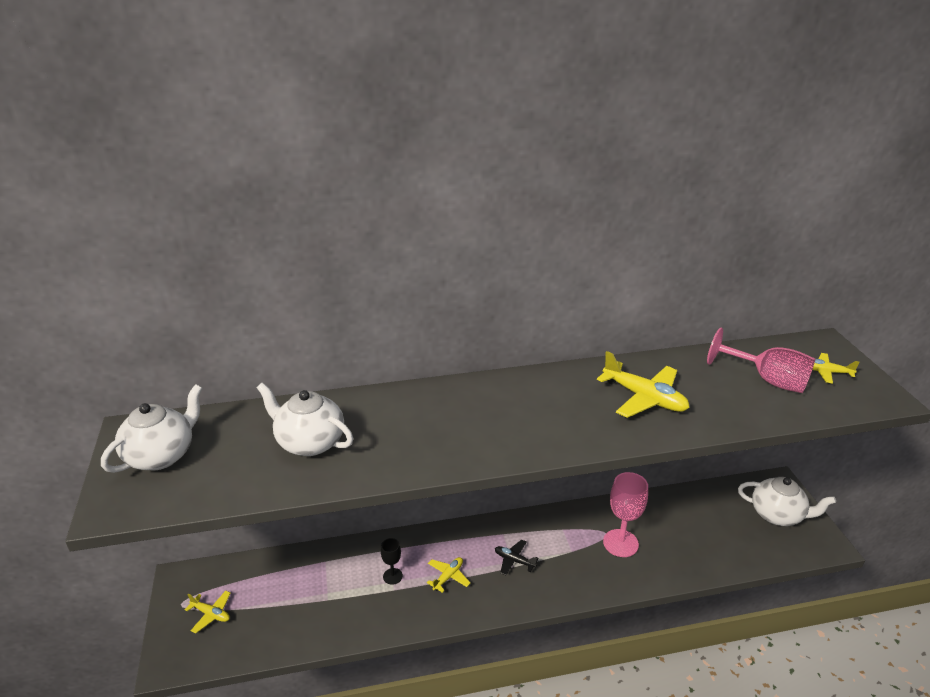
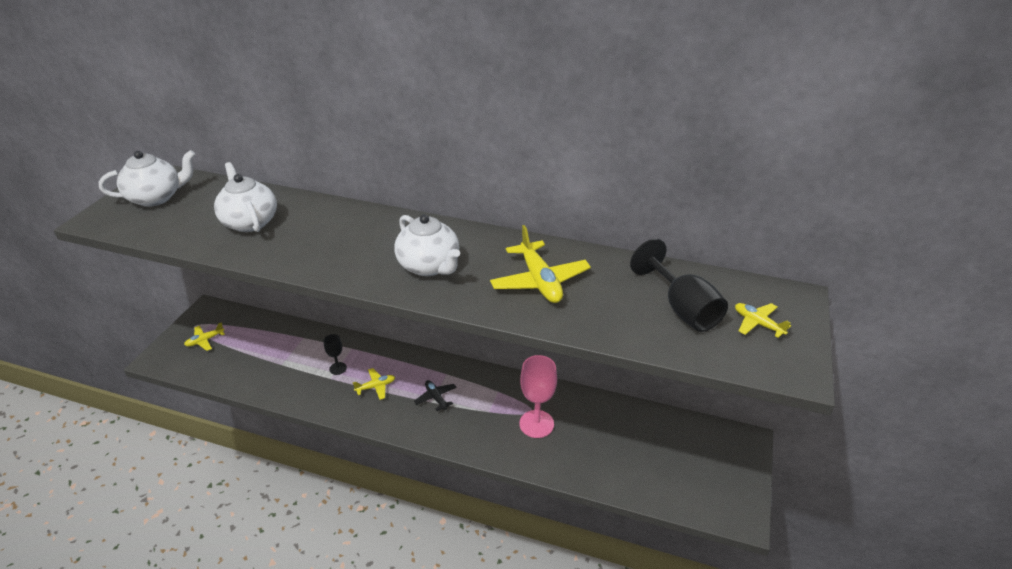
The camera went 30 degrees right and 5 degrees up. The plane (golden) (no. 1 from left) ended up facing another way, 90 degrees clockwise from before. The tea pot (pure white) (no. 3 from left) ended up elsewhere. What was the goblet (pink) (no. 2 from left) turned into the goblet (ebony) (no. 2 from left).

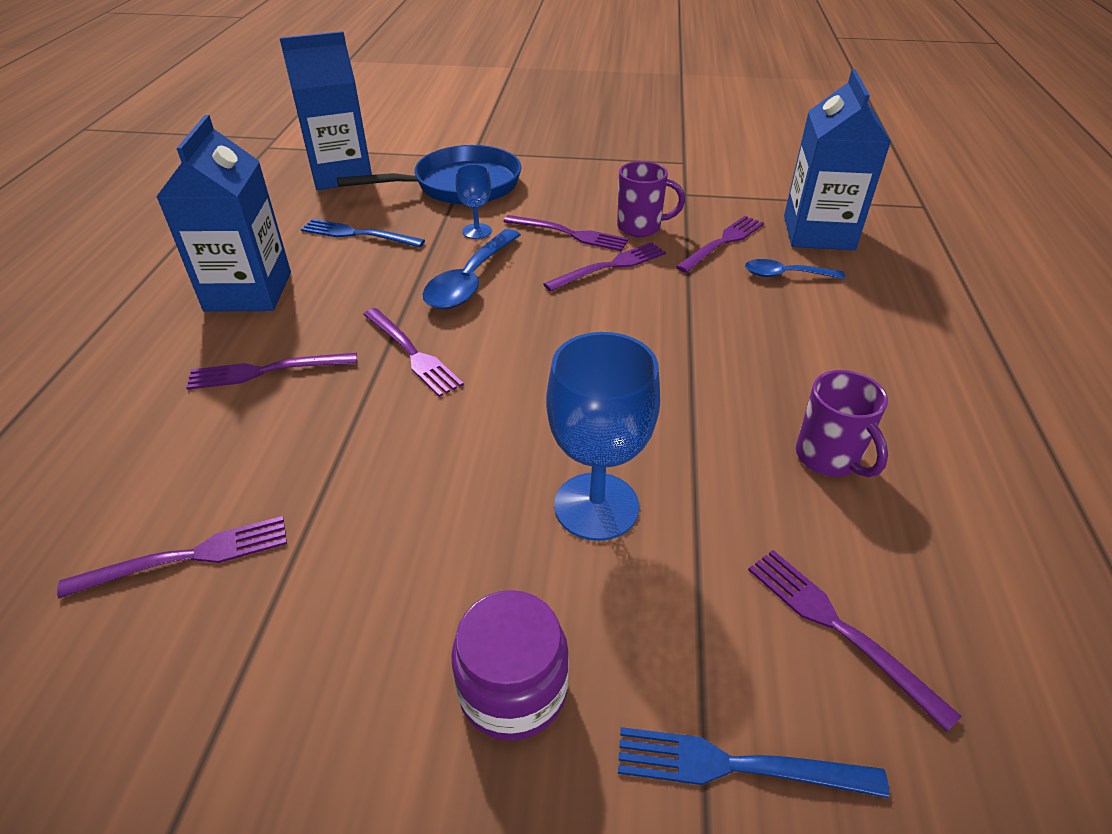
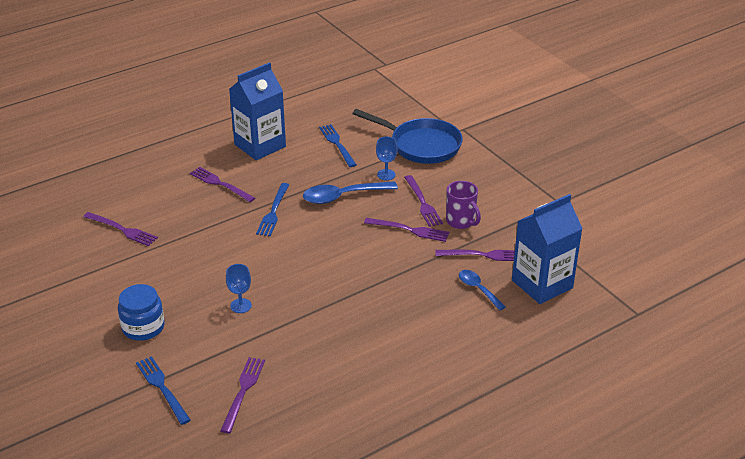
The camera went 50 degrees right and 5 degrees down. What was the jam jar (purple) turned into the jam jar (royal blue). The size of the goblet (royal blue) (no. 2 from left in the first image) changed by a factor of 0.53. What was the fork (purple) (no. 3 from left) turned into the fork (royal blue) (no. 2 from left). The second view lost the carton (royal blue) (no. 2 from left). The second view lost the tea mug (purple) (no. 2 from left).

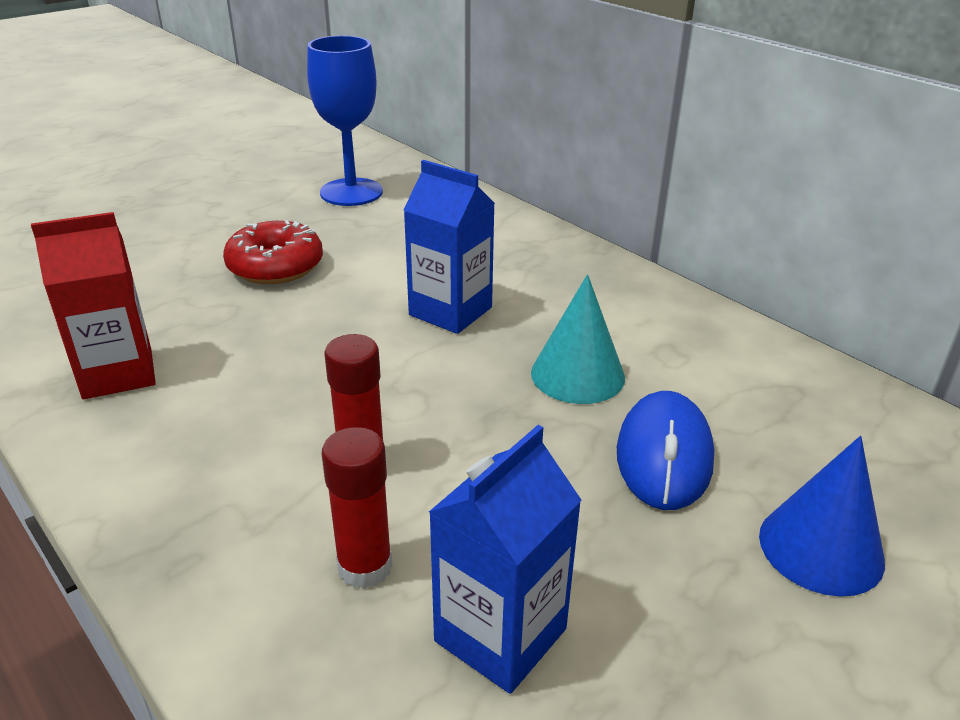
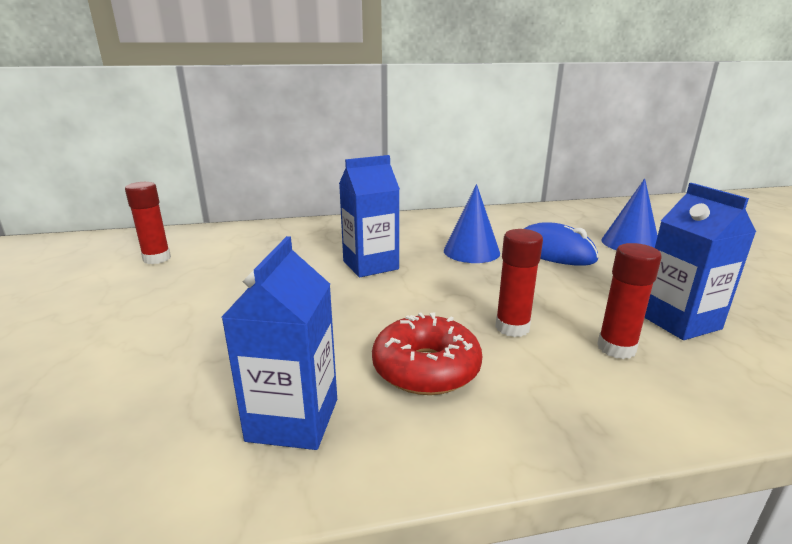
The camera went 60 degrees left and 10 degrees down. Where the goblet (royal blue) stood, the glue (scarlet) (no. 1 from left) came to stand. What was the carton (scarlet) turned into the carton (royal blue) (no. 1 from left). The glazed donut (scarlet) ended up elsewhere. What was the cone shape (aqua) turned into the cone shape (royal blue) (no. 1 from left).

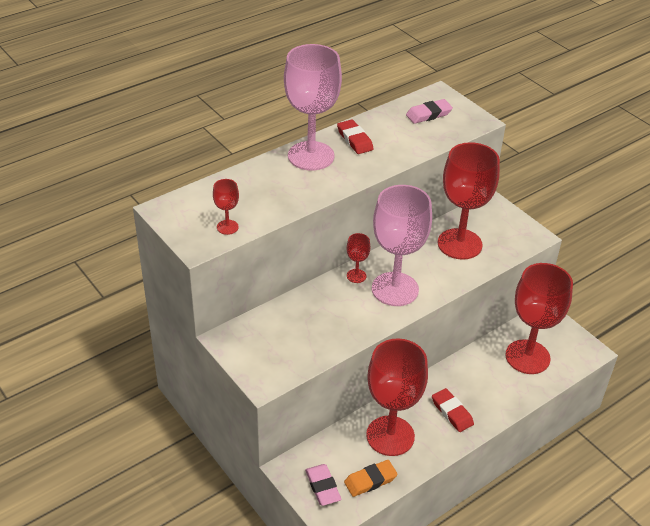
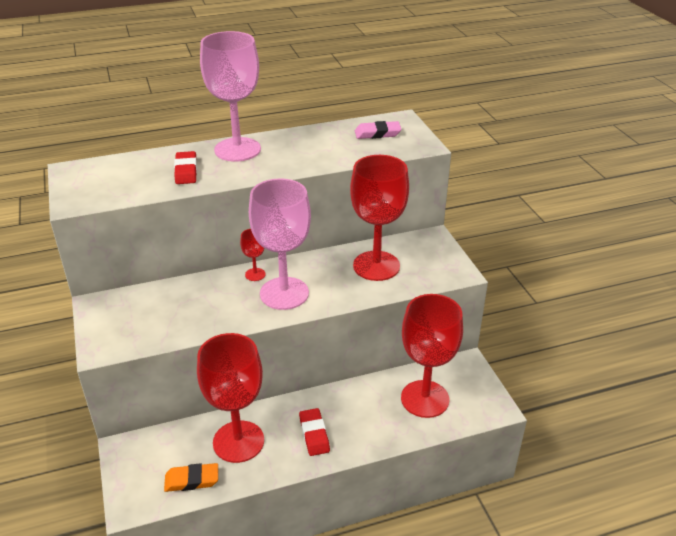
The camera went 20 degrees right and 5 degrees down. The eraser (scarlet) (no. 1 from left) ended up elsewhere. The second view lost the goblet (scarlet) (no. 1 from left). The second view lost the eraser (pink) (no. 1 from left).

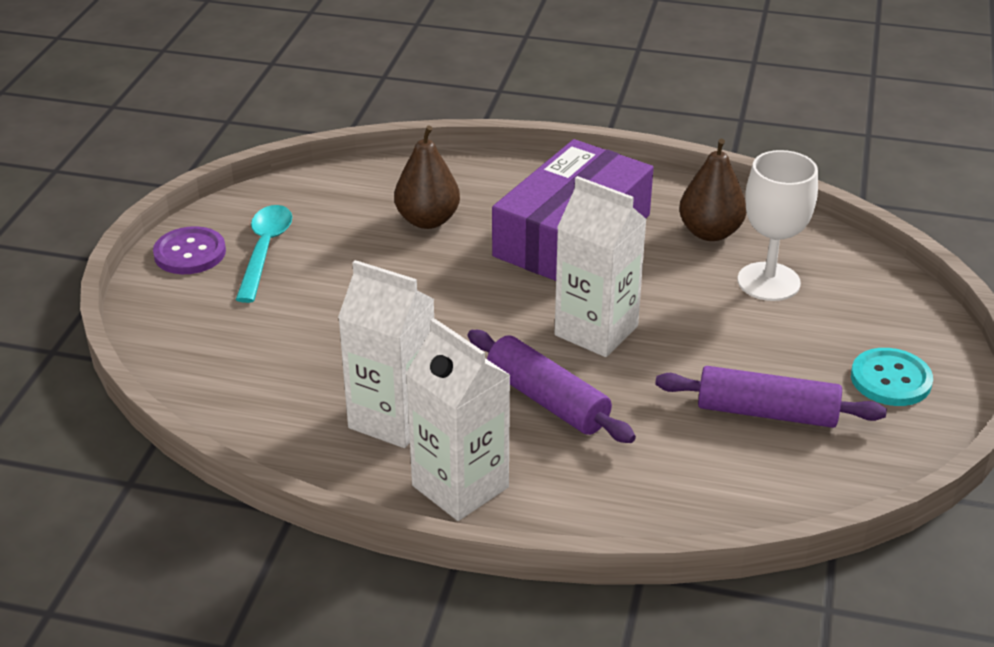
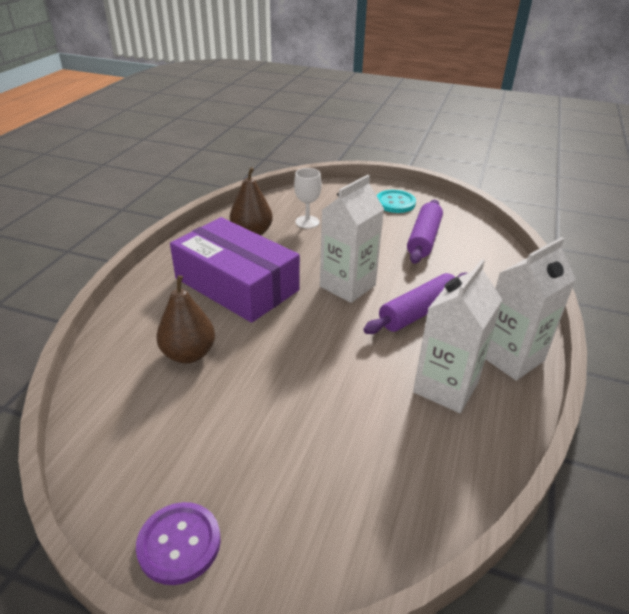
The camera went 85 degrees left and 0 degrees up. The size of the goblet (pure white) changed by a factor of 0.67. The second view lost the spoon (aqua).

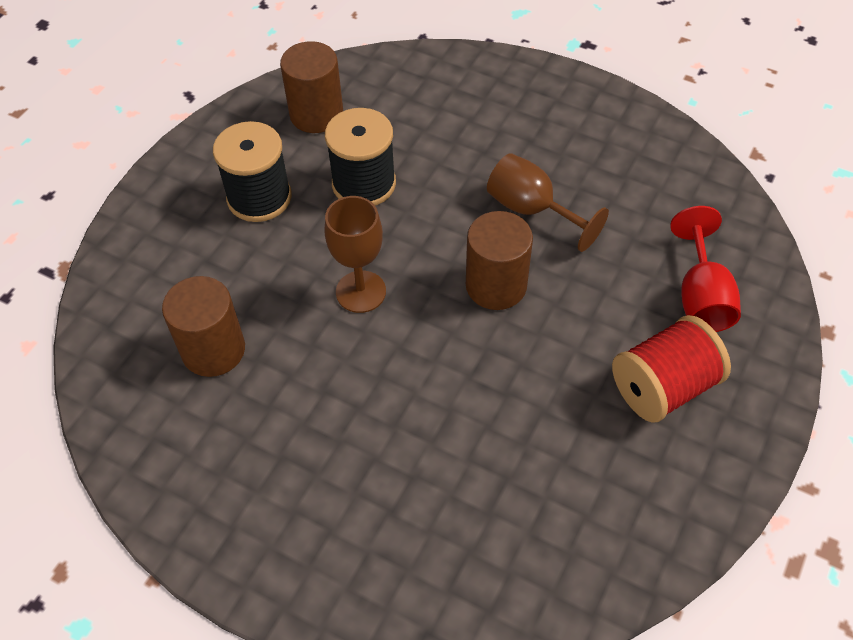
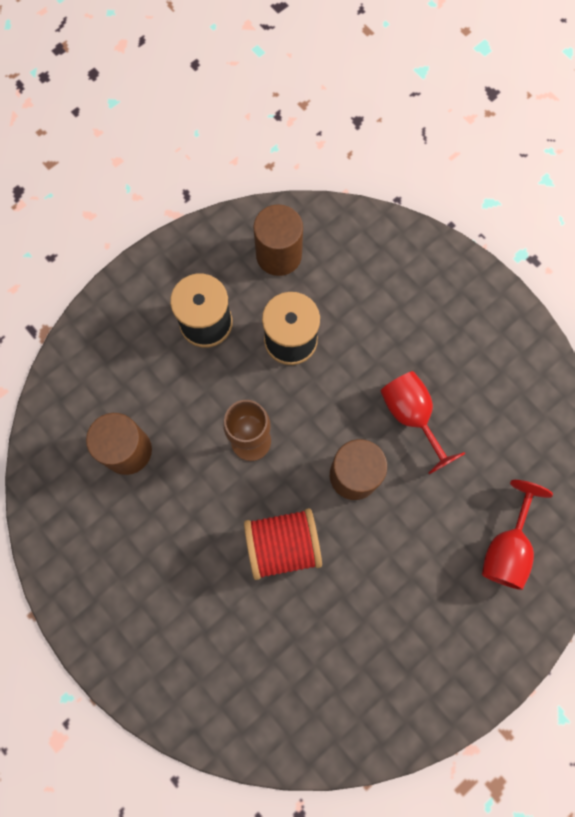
The camera went 20 degrees right and 20 degrees up. The bobbin (scarlet) ended up elsewhere. What was the goblet (russet) (no. 2 from left) turned into the goblet (scarlet) (no. 1 from left).

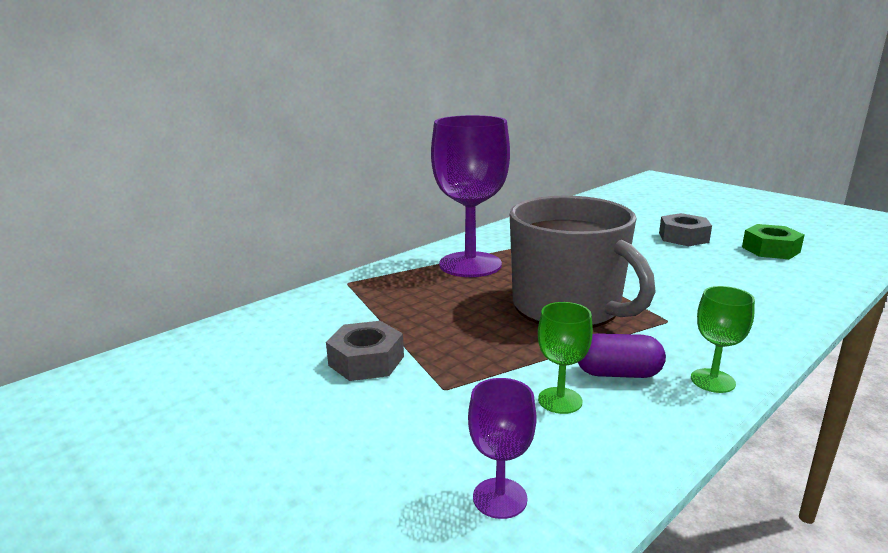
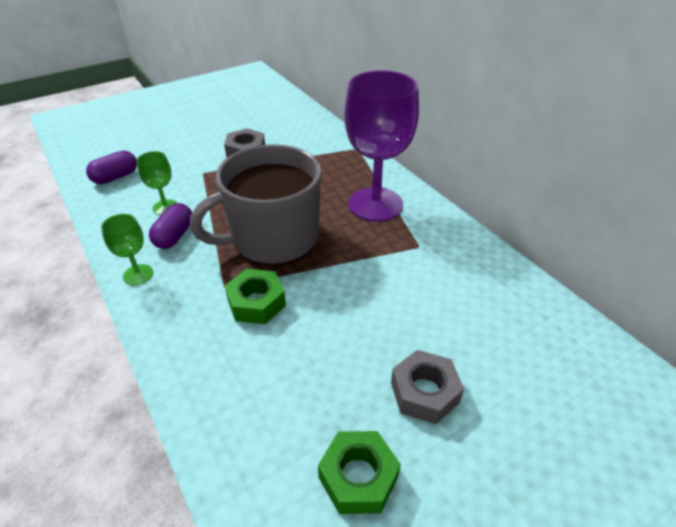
The camera went 100 degrees right and 20 degrees up. Where the goblet (purple) (no. 2 from left) stood, the pill shape (purple) (no. 1 from left) came to stand. The second view gained the hex nut (green) (no. 1 from left).

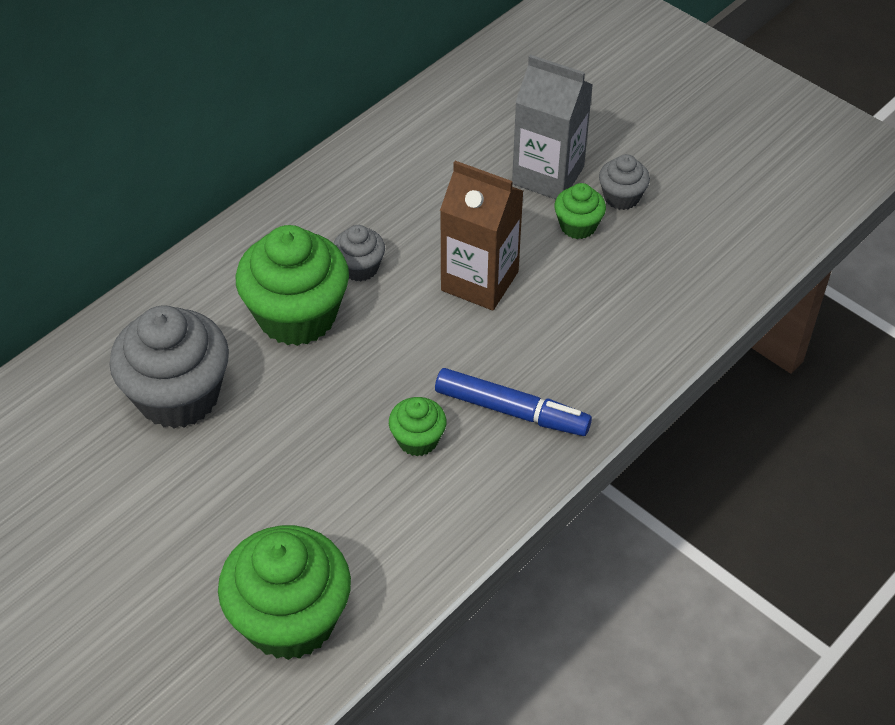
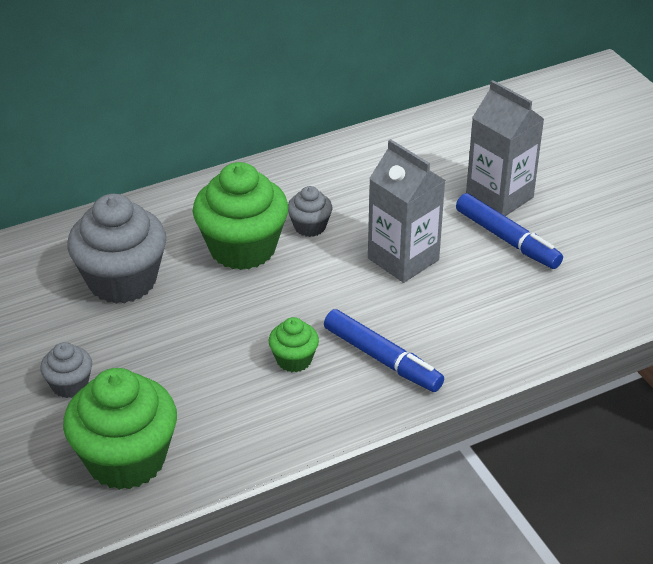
The camera went 20 degrees right and 10 degrees down. The fairy cake (ash-grey) (no. 3 from left in the first image) ended up elsewhere. What was the carton (russet) turned into the carton (ash-grey) (no. 1 from left). Where the fairy cake (green) (no. 4 from left) stood, the marker pen (royal blue) (no. 2 from left) came to stand.

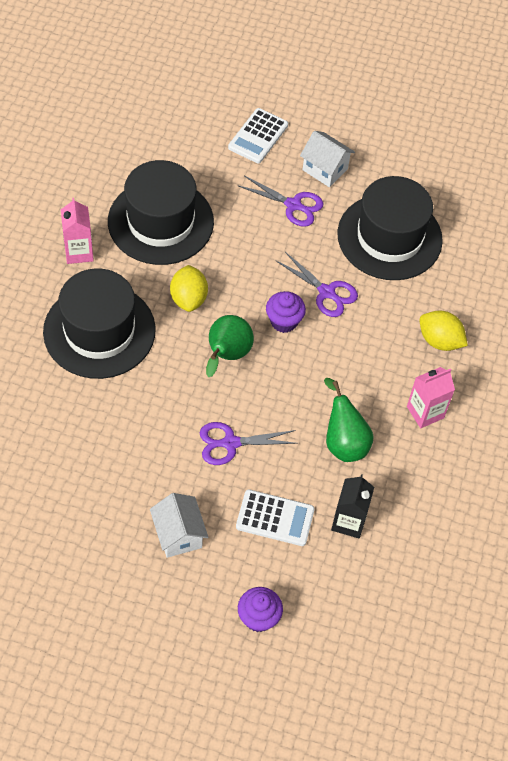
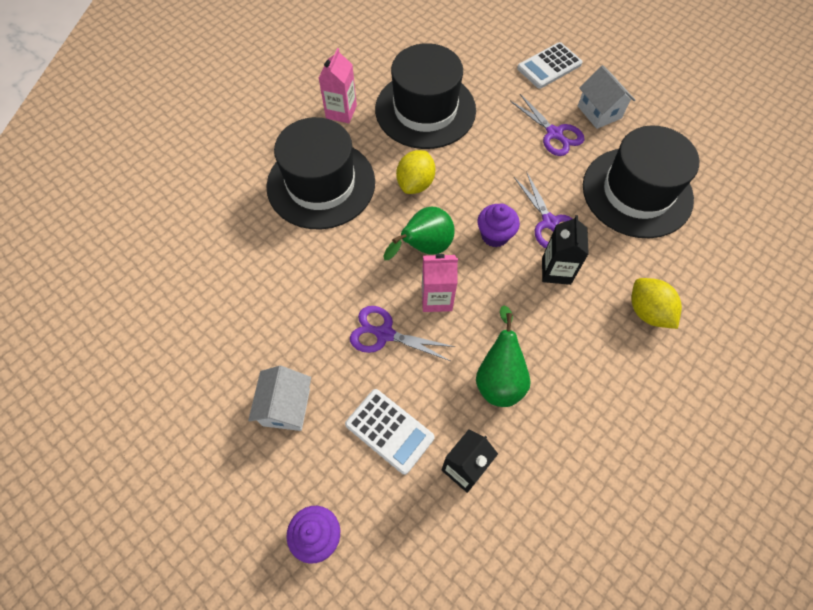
The camera went 30 degrees right and 5 degrees up. The carton (pink) (no. 2 from left) ended up elsewhere. The second view gained the carton (ebony) (no. 2 from left).

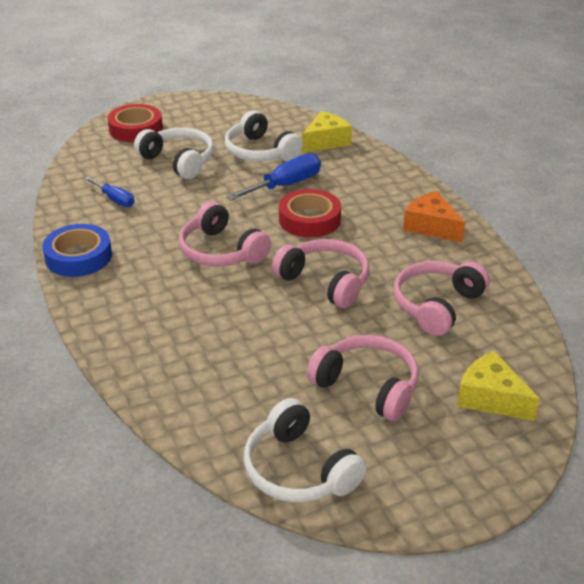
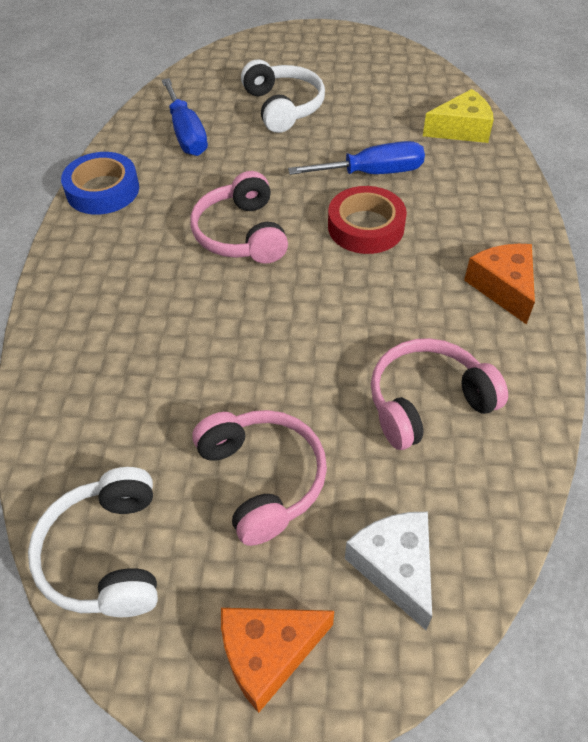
The camera went 30 degrees right and 15 degrees up. The size of the flat screwdriver (royal blue) (no. 1 from left) changed by a factor of 1.62. The second view gained the piece of cheese (orange-coloured) (no. 1 from left). What was the piece of cheese (golden) (no. 2 from left) turned into the piece of cheese (pure white). The second view lost the roll of tape (scarlet) (no. 1 from left). The second view lost the headset (pure white) (no. 2 from left). The second view lost the headset (pink) (no. 2 from left).

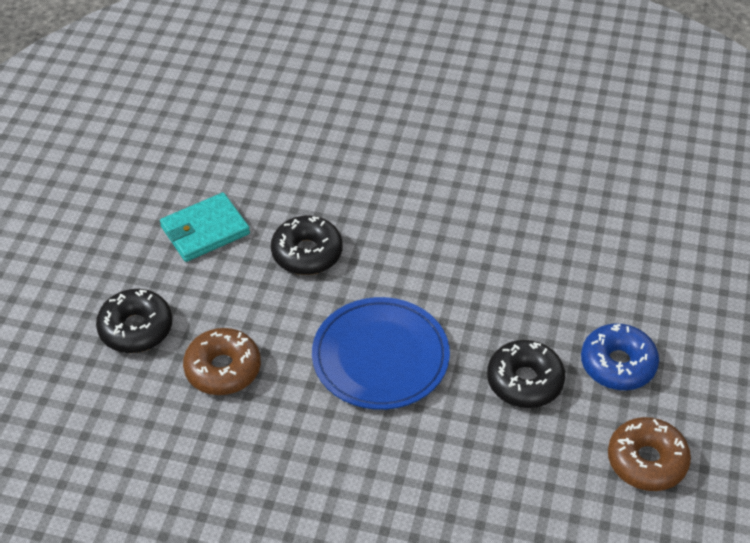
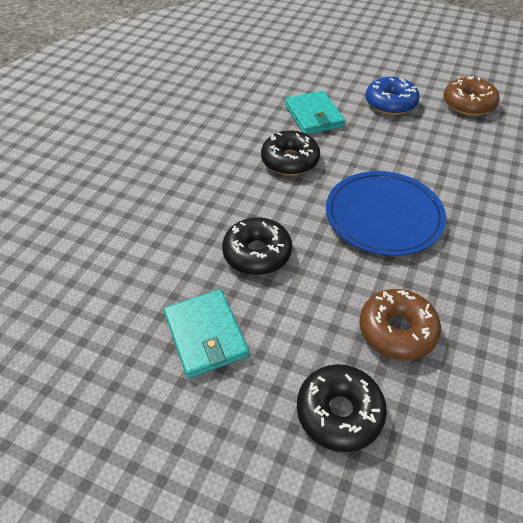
The camera went 80 degrees left and 0 degrees up. The glazed donut (ebony) (no. 3 from left in the first image) ended up elsewhere. The second view gained the billfold (aqua) (no. 2 from left).

